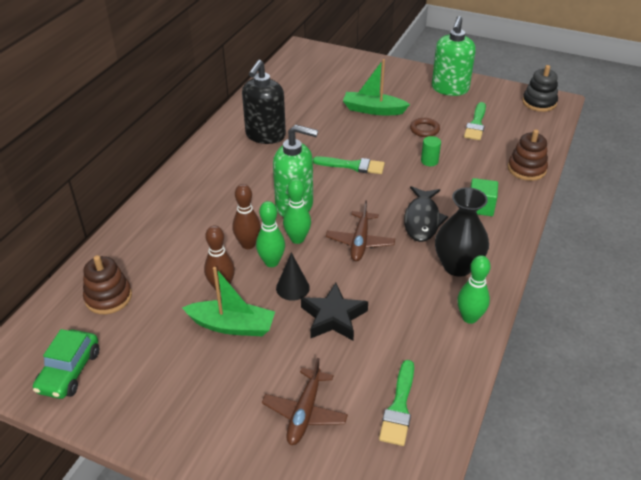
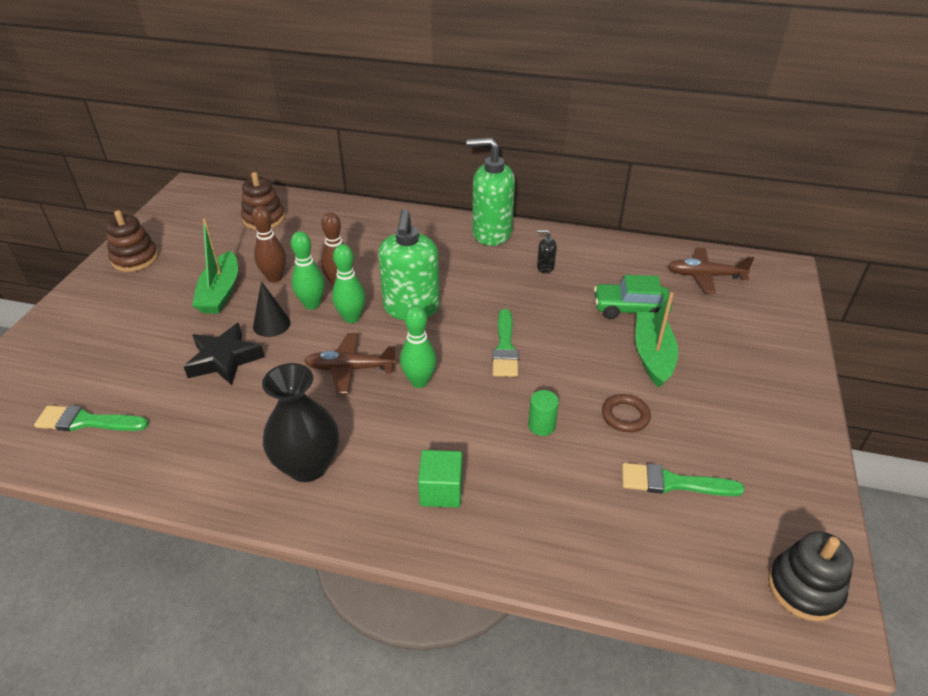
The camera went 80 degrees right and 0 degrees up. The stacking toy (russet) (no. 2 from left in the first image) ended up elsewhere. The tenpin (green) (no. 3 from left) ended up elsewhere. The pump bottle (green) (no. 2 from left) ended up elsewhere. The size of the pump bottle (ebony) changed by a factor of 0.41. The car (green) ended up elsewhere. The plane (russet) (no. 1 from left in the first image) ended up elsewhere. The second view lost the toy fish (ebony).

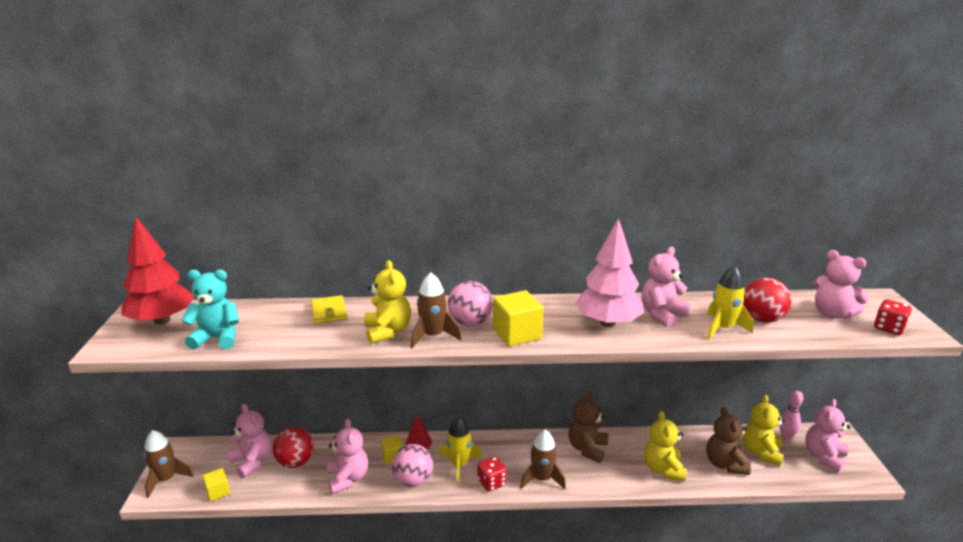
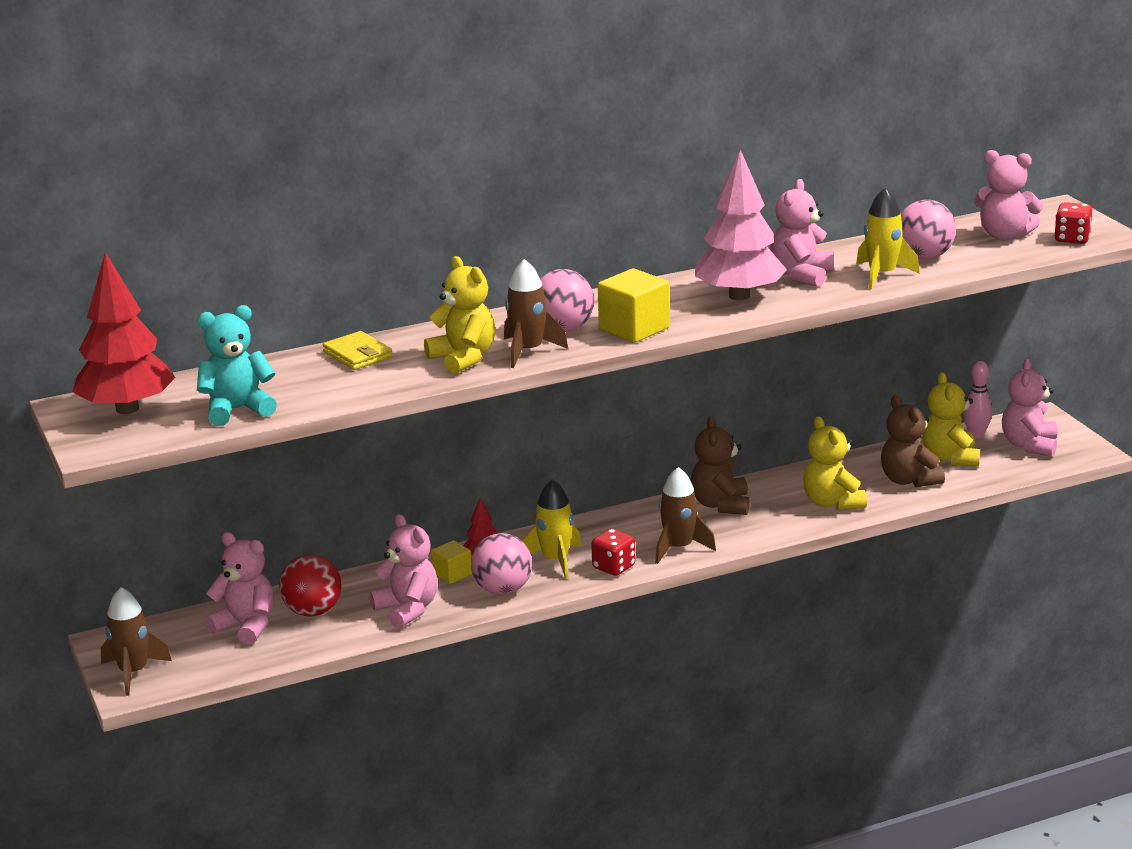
The camera went 20 degrees left and 0 degrees up. What was the play ball (scarlet) (no. 2 from left) turned into the play ball (pink) (no. 3 from left). The second view lost the solid cube (golden) (no. 1 from left).

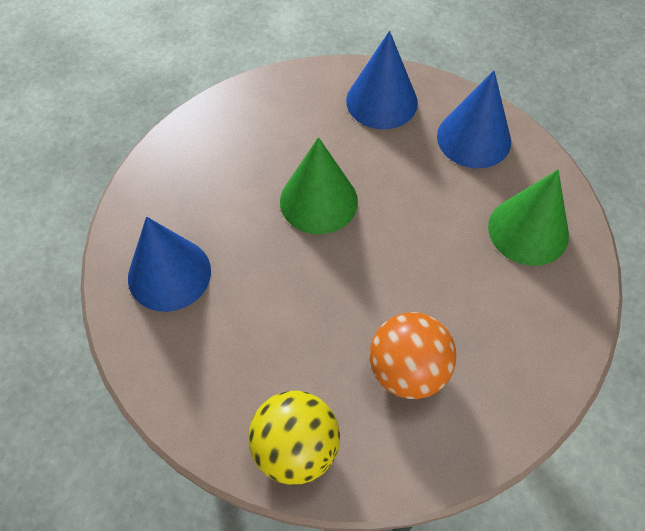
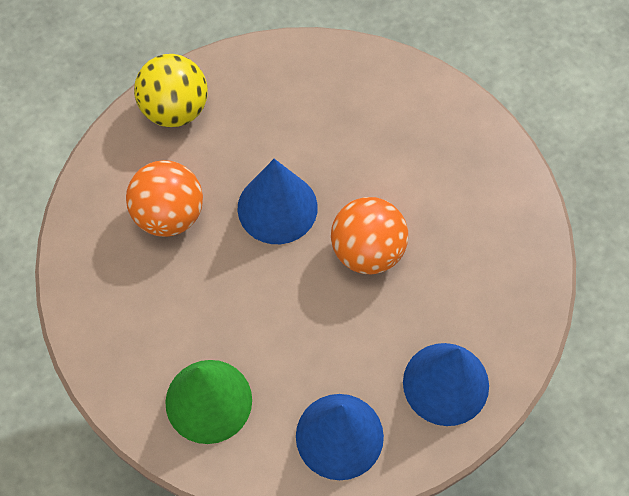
The camera went 125 degrees right and 5 degrees up. The cone shape (royal blue) (no. 1 from left) ended up elsewhere. Where the cone shape (green) (no. 1 from left) stood, the play ball (orange-coloured) (no. 2 from left) came to stand.

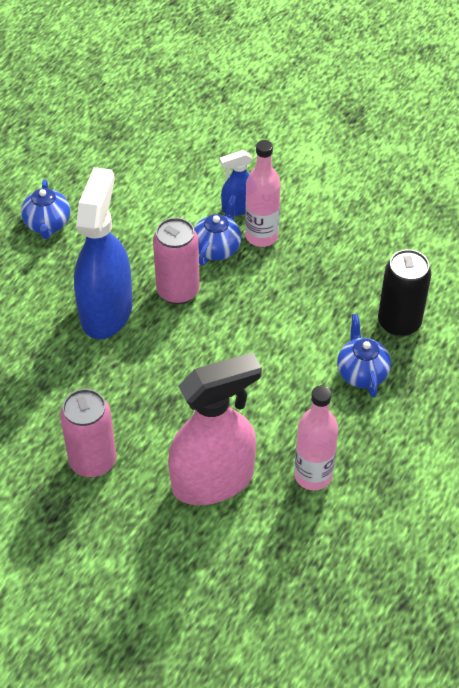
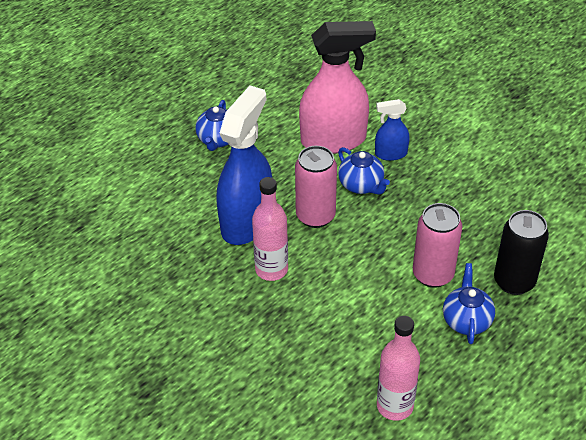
The camera went 15 degrees right and 5 degrees down. The drink bottle (pink) (no. 1 from left) ended up elsewhere. The spray bottle (pink) ended up elsewhere. The tea pot (royal blue) (no. 2 from left) ended up facing another way, 105 degrees clockwise from before. The soda can (pink) (no. 1 from left in the first image) ended up elsewhere.

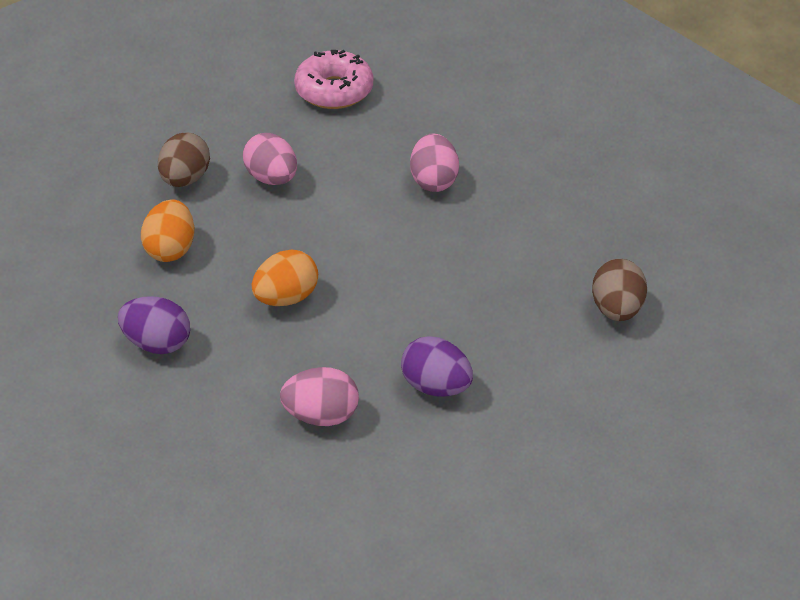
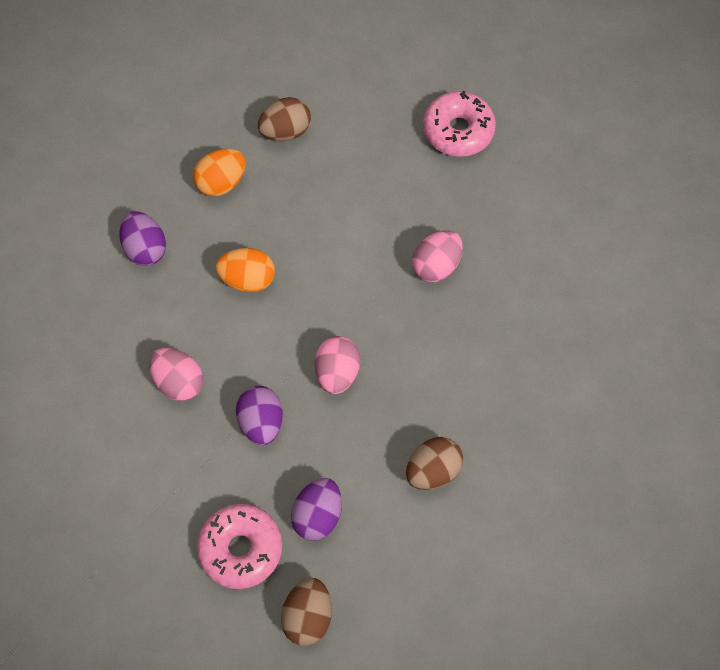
The camera went 45 degrees right and 20 degrees up. The second view gained the glazed donut (pink) (no. 1 from left). The second view gained the egg (russet) (no. 2 from left). The second view gained the egg (purple) (no. 3 from left). The egg (pink) (no. 1 from left in the first image) ended up elsewhere.

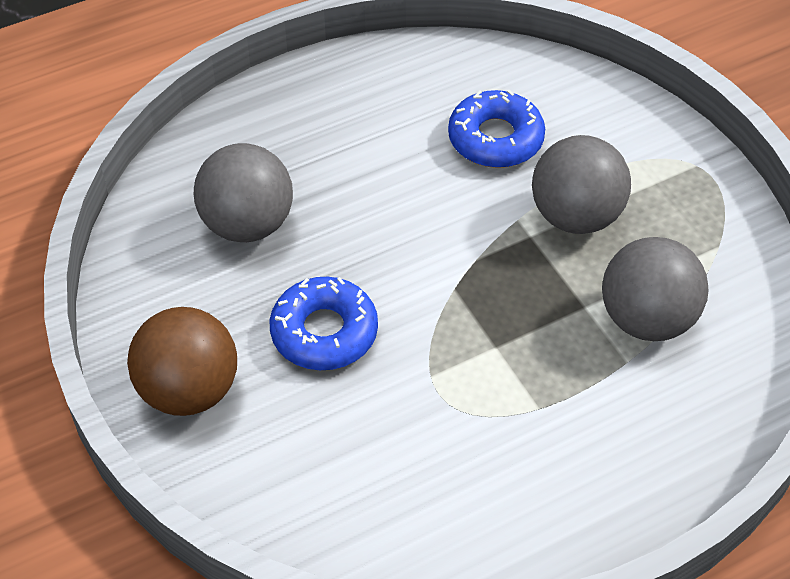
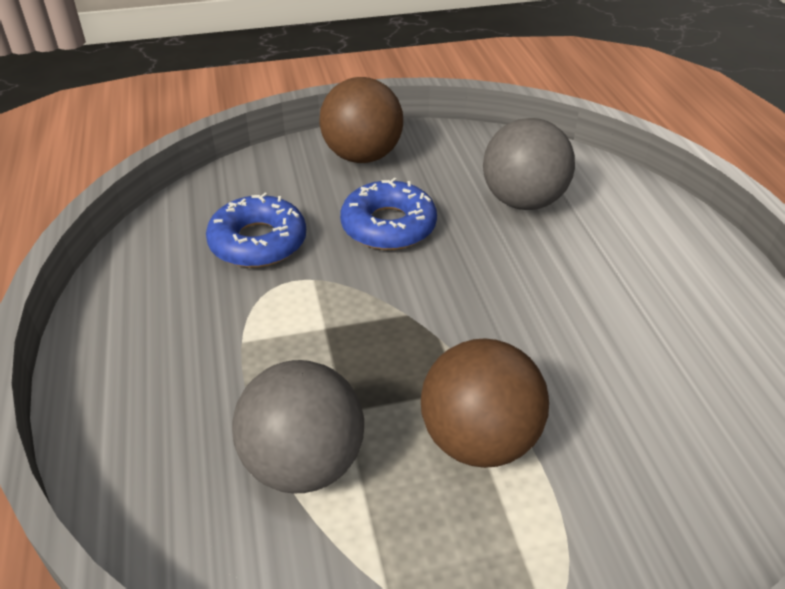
The camera went 105 degrees right and 10 degrees down. The glazed donut (royal blue) (no. 2 from left in the first image) ended up elsewhere. What was the play ball (ash-grey) (no. 2 from left) turned into the play ball (russet) (no. 2 from left).

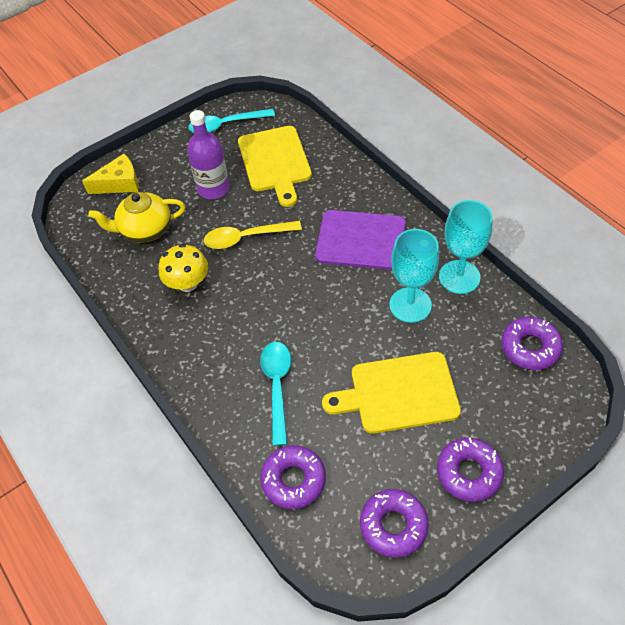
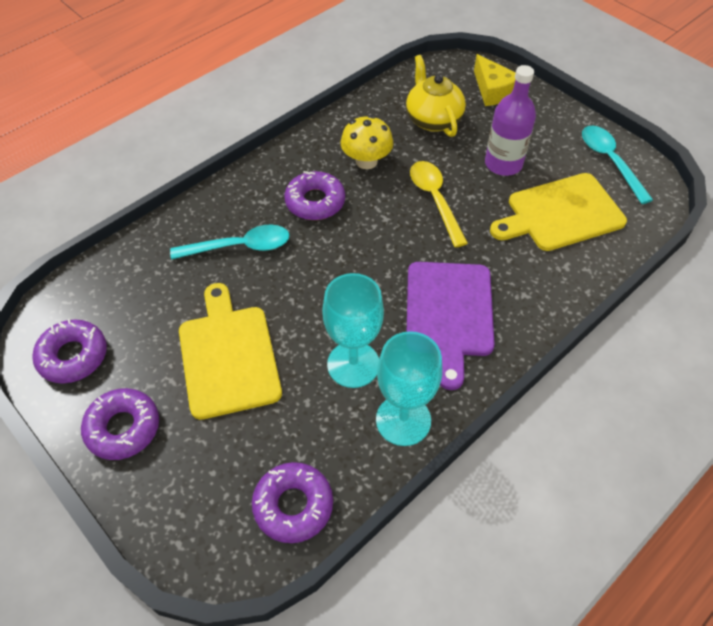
The camera went 80 degrees right and 0 degrees up. The glazed donut (purple) (no. 1 from left in the first image) ended up elsewhere.

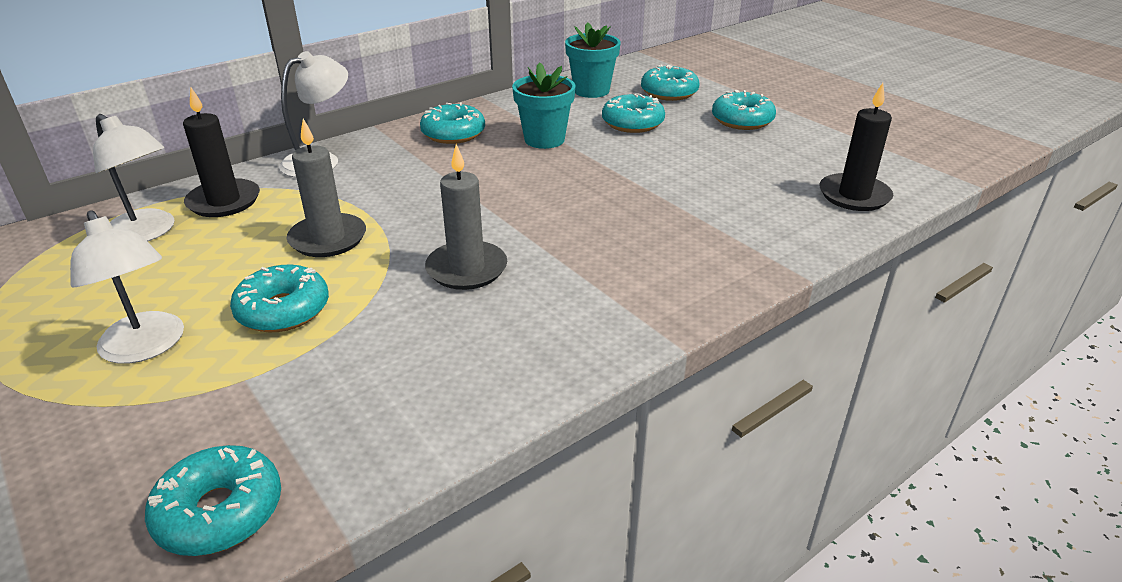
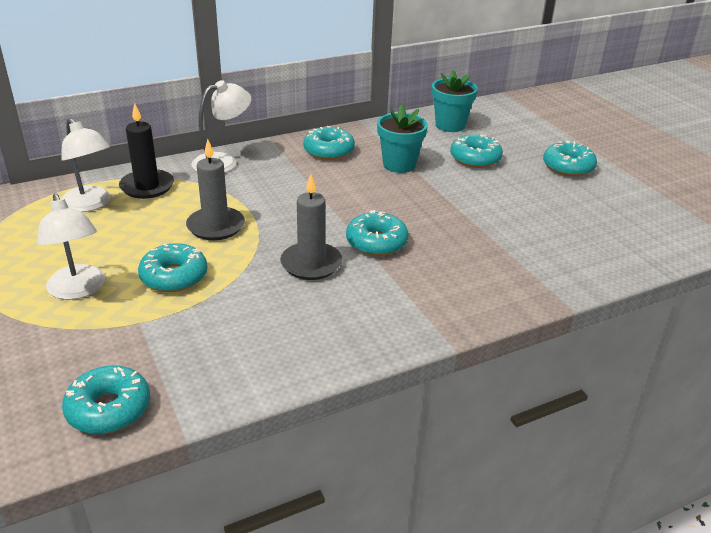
The camera went 10 degrees right and 0 degrees up. The glazed donut (aqua) (no. 5 from left in the first image) ended up elsewhere. The second view lost the pillar candle (ebony) (no. 2 from left).

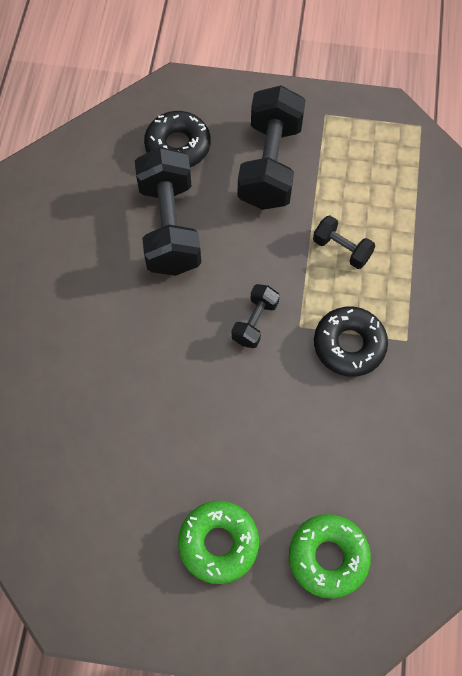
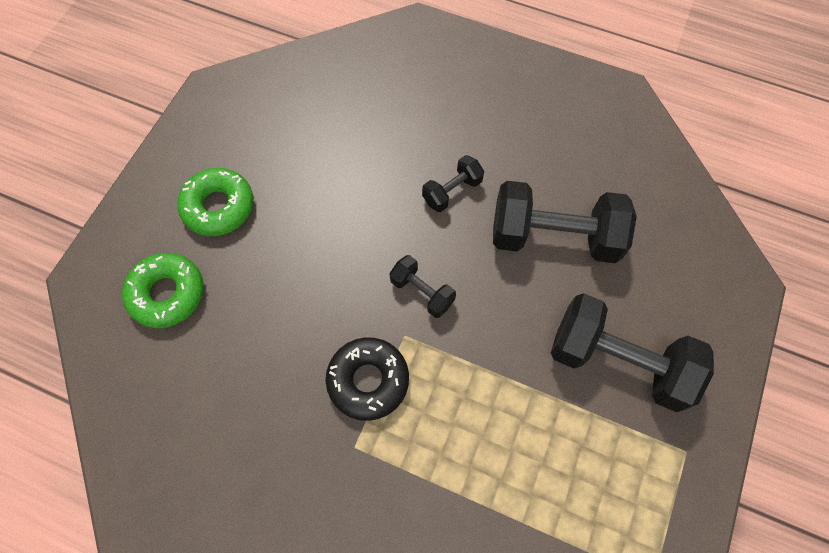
The camera went 105 degrees right and 0 degrees up. The hand weight (ebony) (no. 4 from left in the first image) ended up elsewhere. The second view lost the glazed donut (ebony) (no. 1 from left).

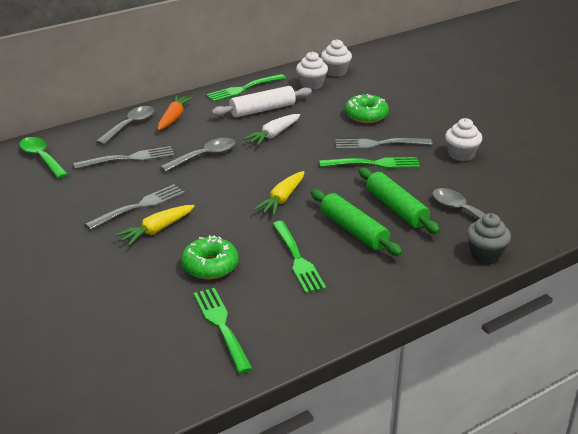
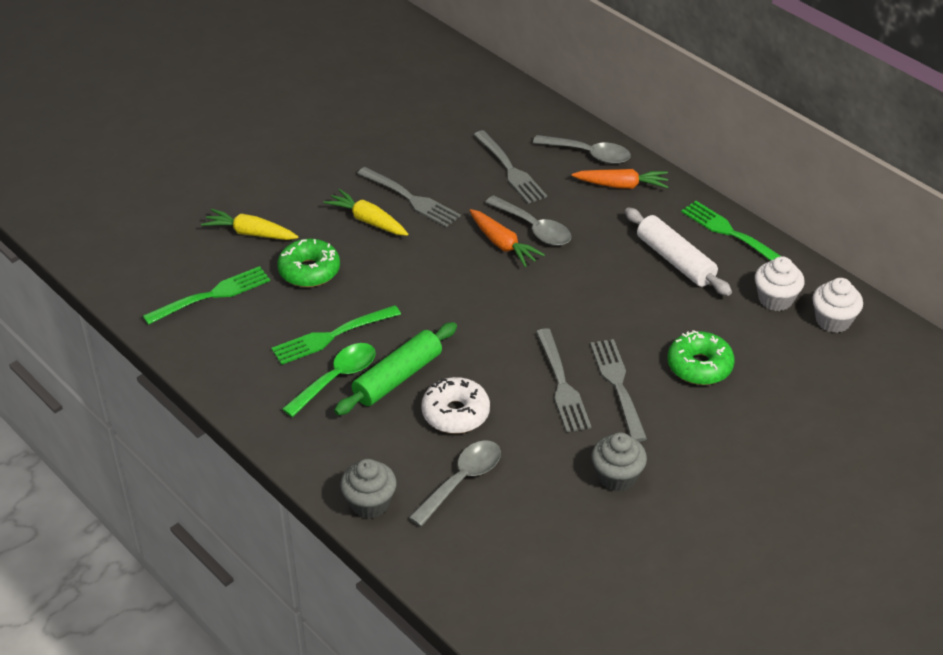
The camera went 80 degrees right and 10 degrees up. The root vegetable (golden) (no. 2 from left in the first image) ended up elsewhere. The spoon (green) ended up elsewhere. Where the rolling pin (green) (no. 2 from left) stood, the glazed donut (pure white) came to stand. The second view gained the root vegetable (orange-coloured) (no. 1 from left). What was the fork (green) (no. 4 from left) turned into the fork (ash-grey) (no. 3 from left). What was the fairy cake (pure white) (no. 3 from left) turned into the fairy cake (ash-grey) (no. 2 from left). The second view lost the root vegetable (pure white).

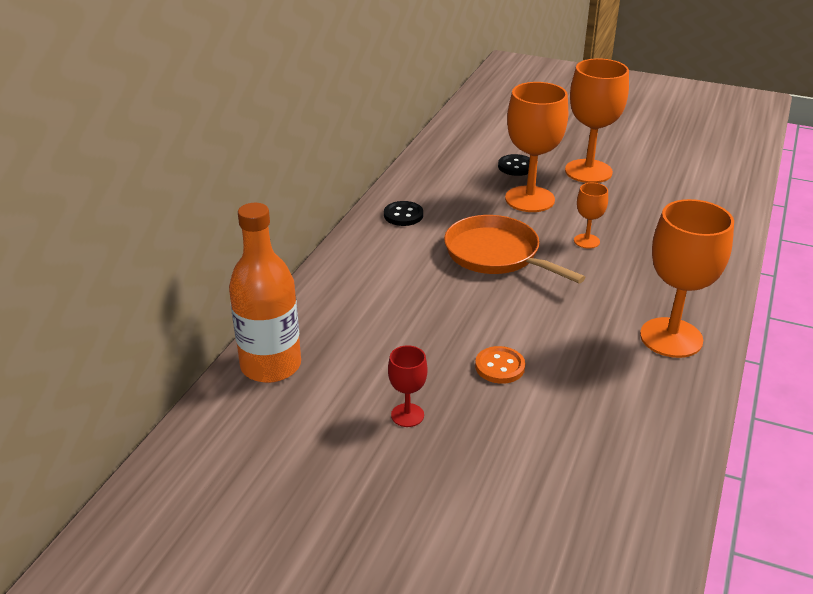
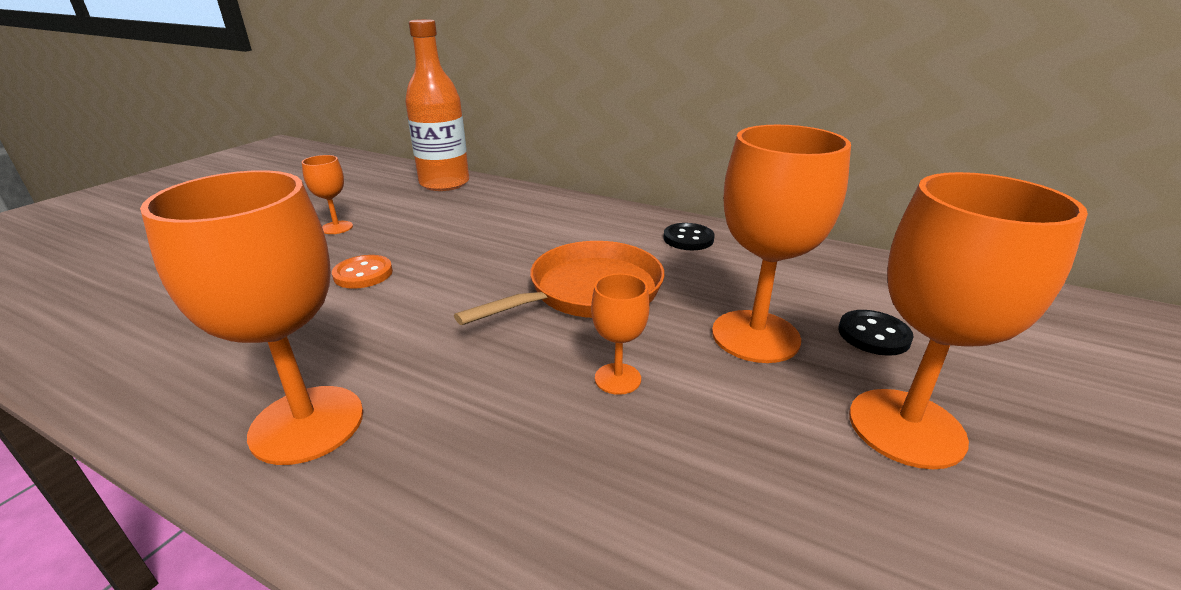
The camera went 95 degrees right and 5 degrees down. What was the goblet (scarlet) turned into the goblet (orange-coloured) (no. 2 from left).

